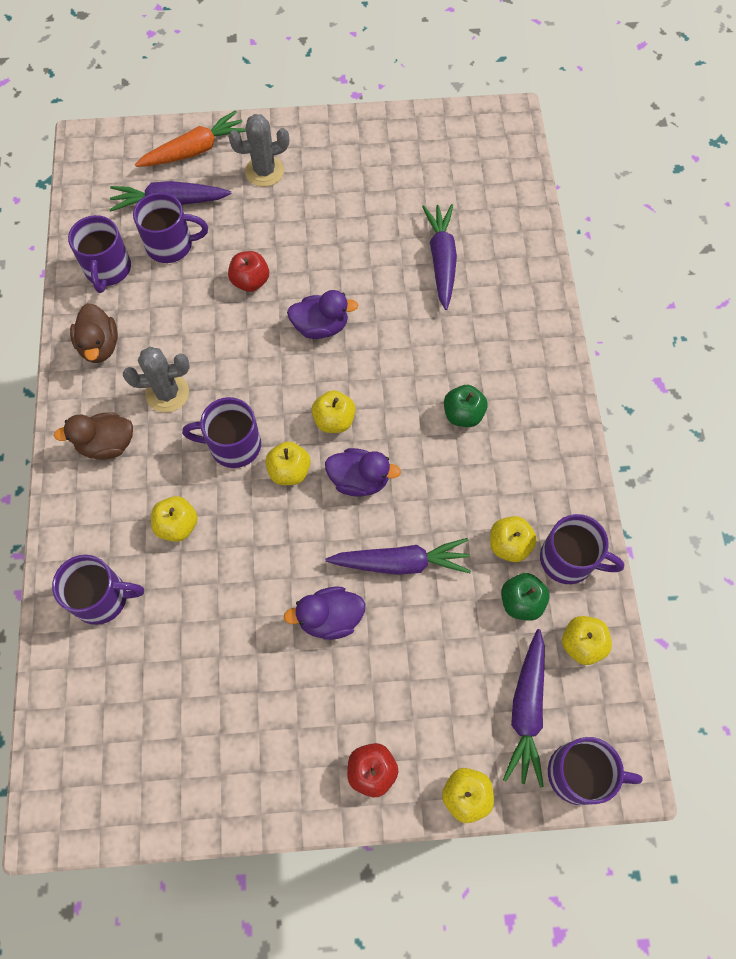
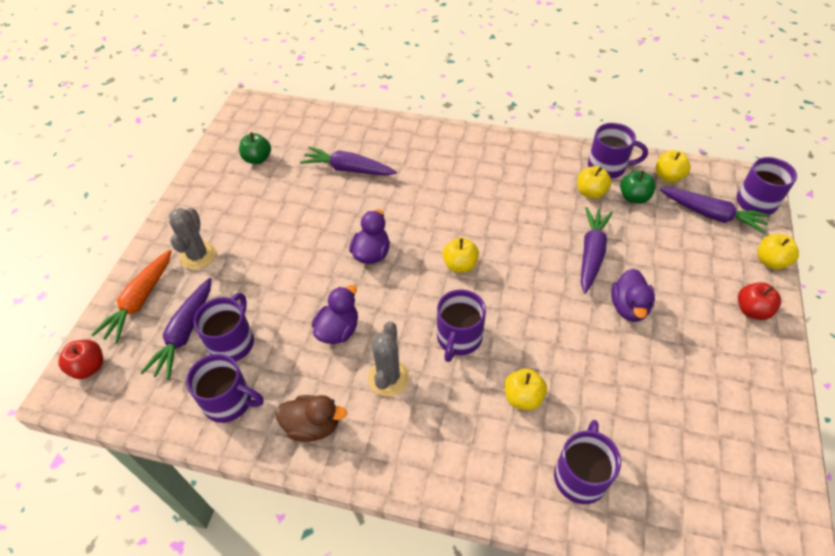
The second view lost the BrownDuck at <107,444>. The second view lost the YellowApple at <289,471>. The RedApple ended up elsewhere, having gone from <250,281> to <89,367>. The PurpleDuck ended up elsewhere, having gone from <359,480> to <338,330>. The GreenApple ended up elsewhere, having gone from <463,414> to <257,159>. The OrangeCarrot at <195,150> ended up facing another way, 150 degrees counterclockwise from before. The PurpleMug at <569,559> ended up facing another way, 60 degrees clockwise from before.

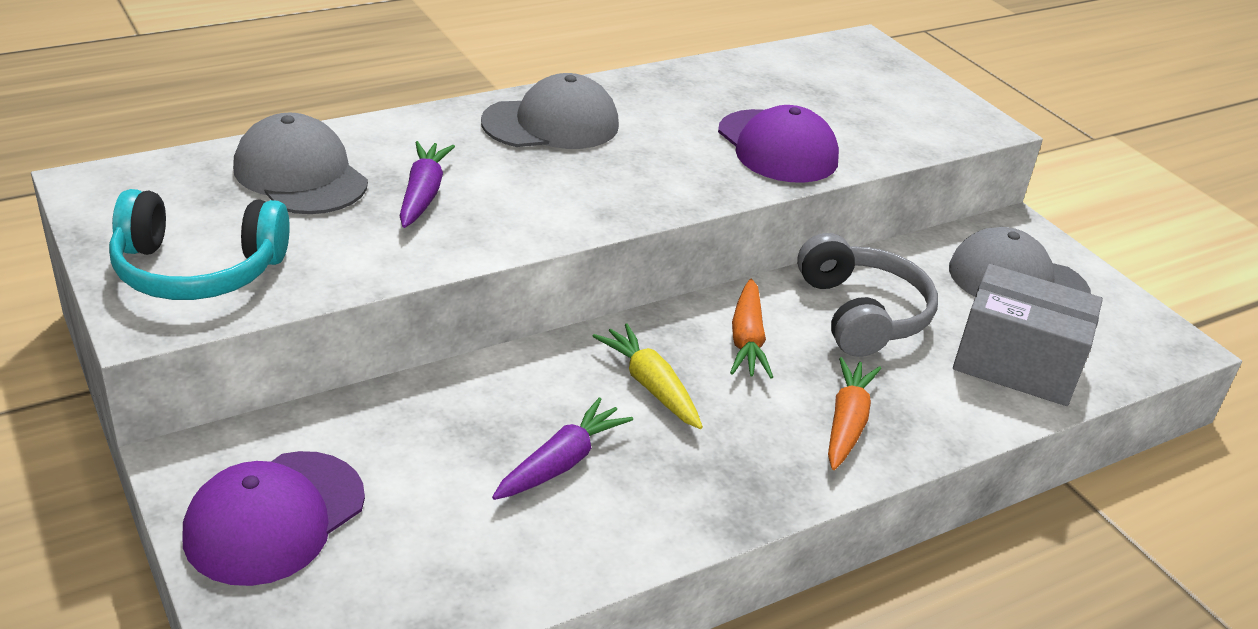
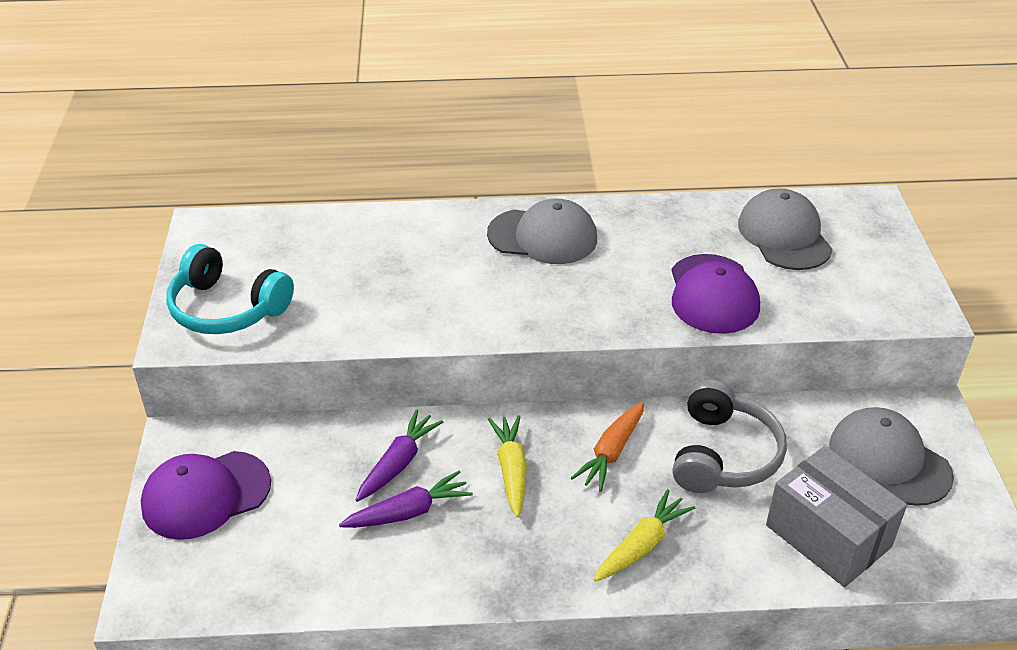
The GreyCap ended up elsewhere, having gone from <300,175> to <784,235>. The PurpleCarrot ended up elsewhere, having gone from <423,194> to <398,463>. What was the OrangeCarrot at <847,423> turned into the YellowCarrot at <642,545>.

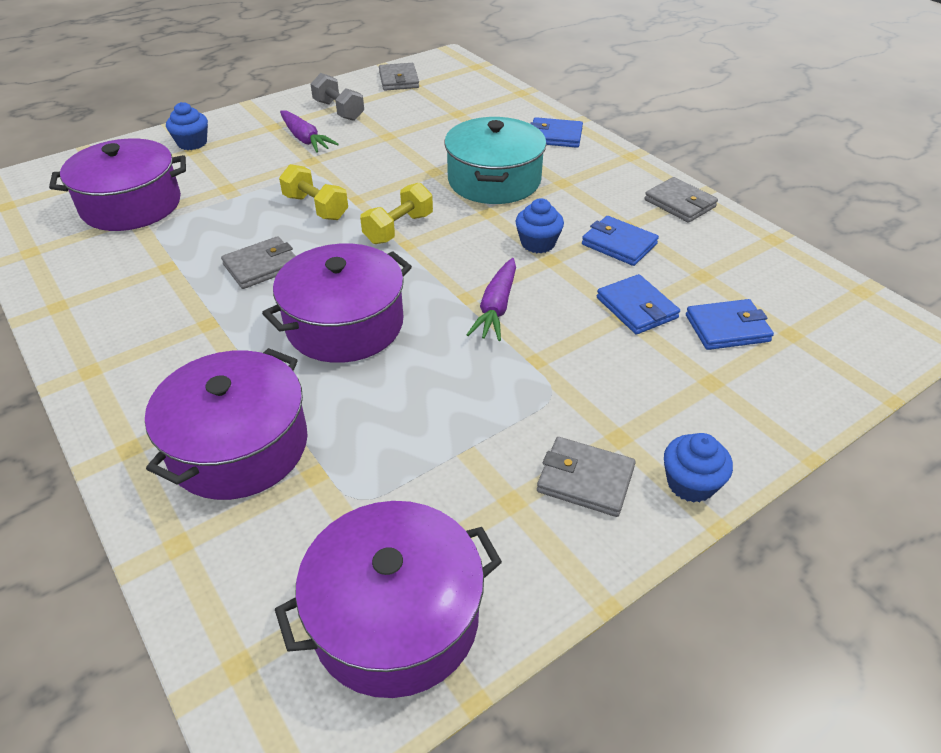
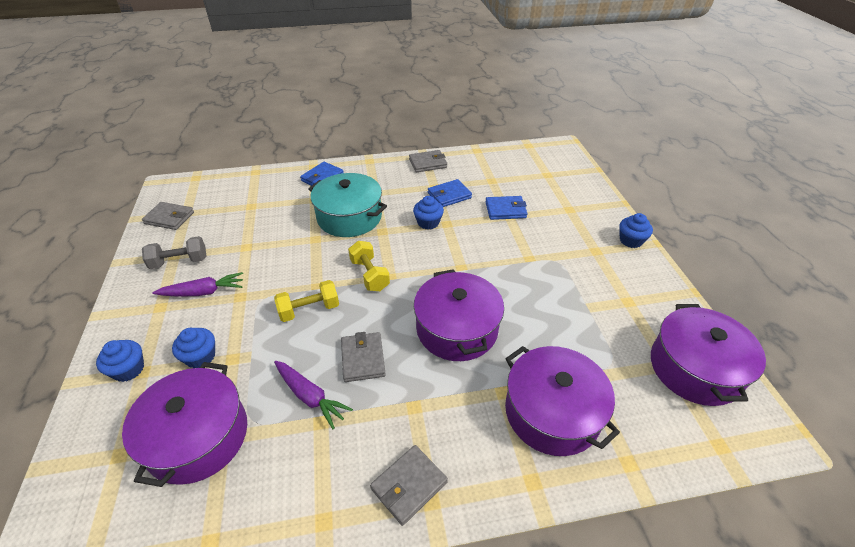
The second view lost the BlueWallet at <727,328>. The second view gained the BlueCupcake at <200,357>. The PurpleCarrot ended up elsewhere, having gone from <496,307> to <310,396>. The GreyWallet ended up elsewhere, having gone from <585,479> to <409,485>.

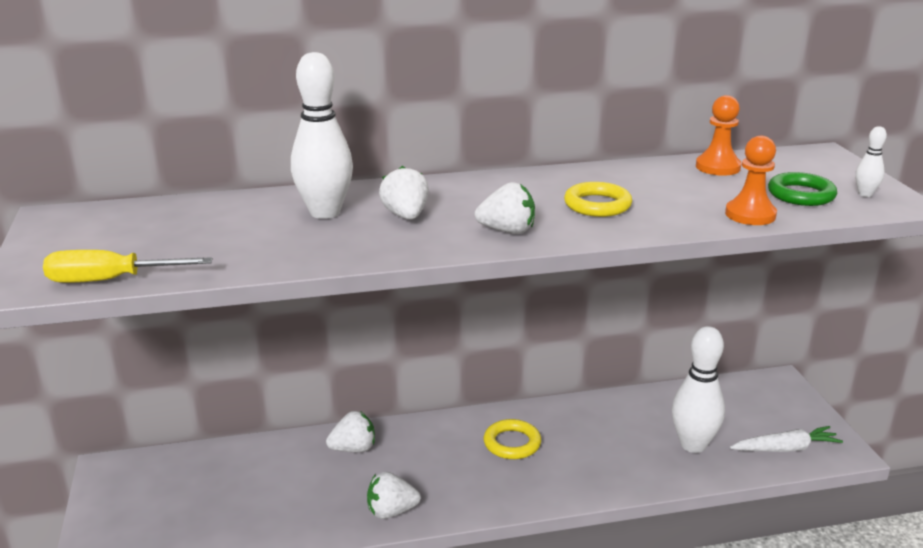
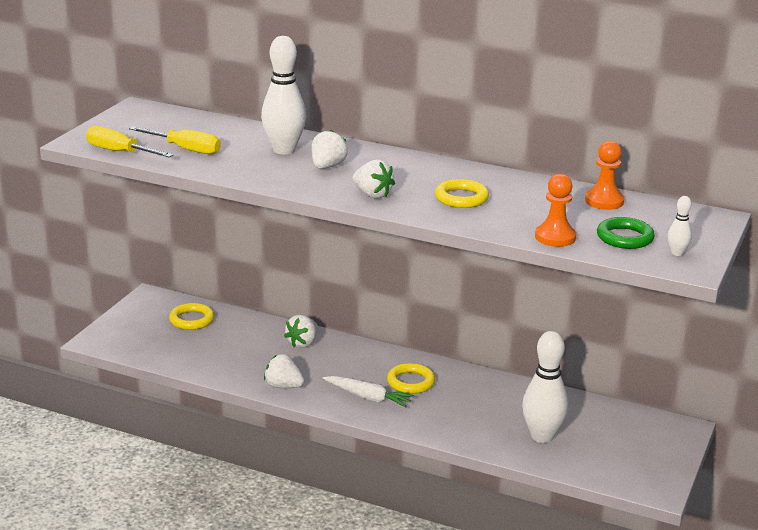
The second view gained the YellowScrewdriver at <185,149>. The second view gained the YellowRing at <192,320>. The WhiteCarrot ended up elsewhere, having gone from <785,449> to <368,397>. The WhiteStrawberry at <353,449> ended up facing another way, 105 degrees clockwise from before.

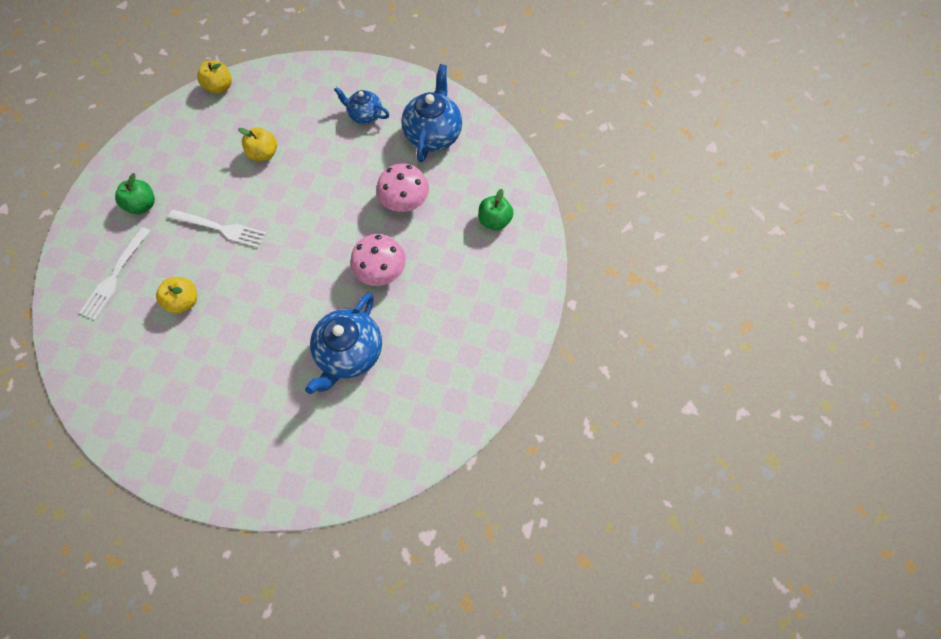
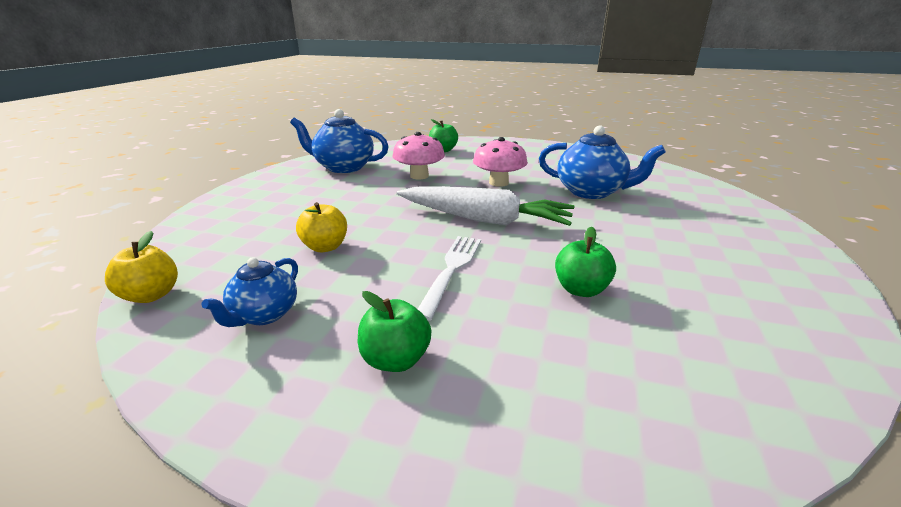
The second view lost the WhiteFork at <115,276>. The second view gained the WhiteCarrot at <484,219>. The BlueTeapot ended up elsewhere, having gone from <365,115> to <264,315>. What was the YellowApple at <184,301> turned into the GreenApple at <581,289>.

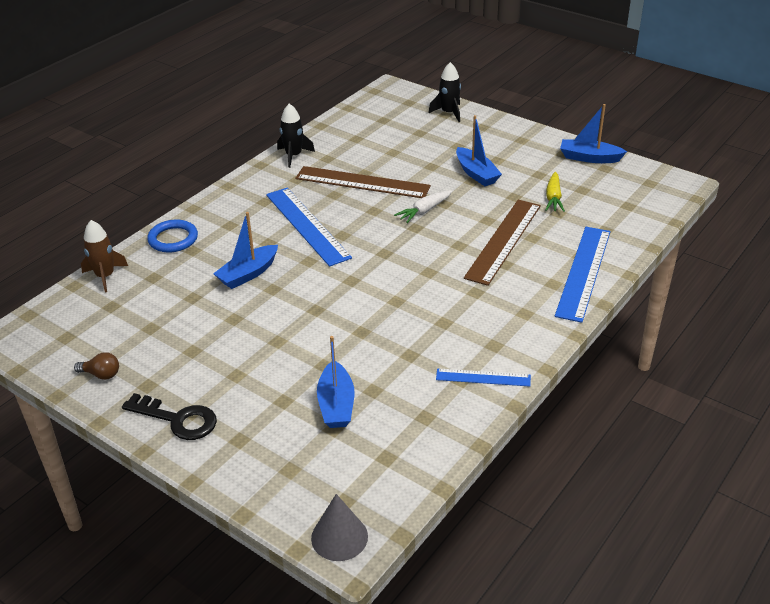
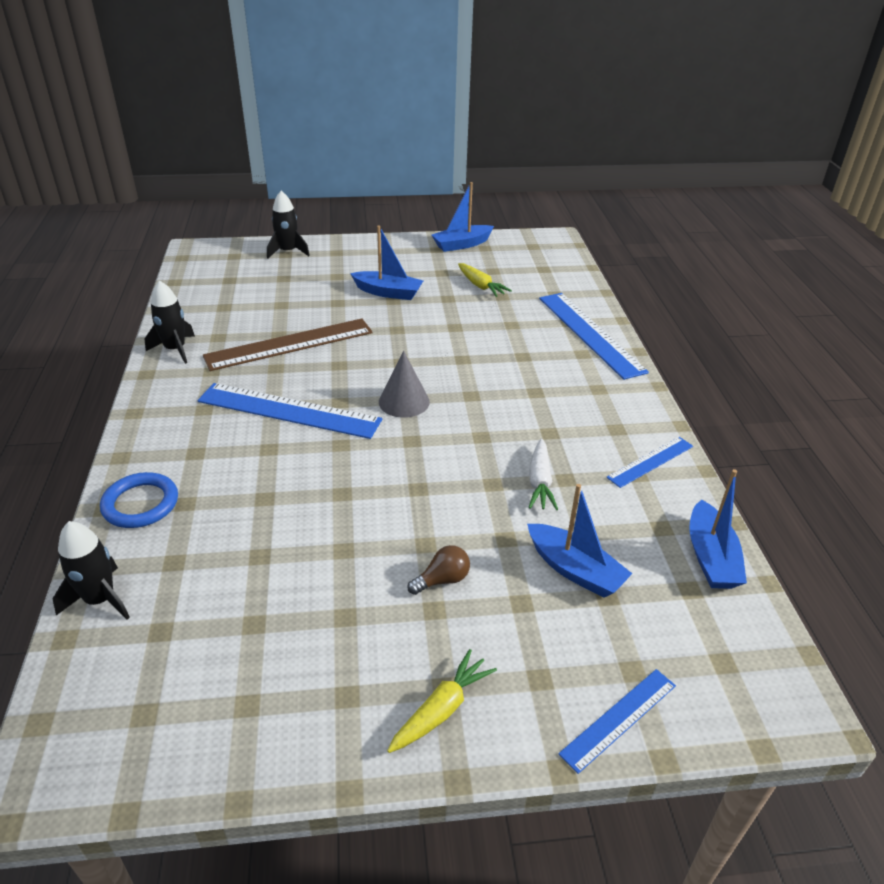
The second view lost the BrownRuler at <504,241>. The second view gained the BlueRuler at <619,719>. The BrownLightBulb ended up elsewhere, having gone from <101,374> to <442,580>. The BlueBoat ended up elsewhere, having gone from <248,274> to <710,557>. The GreyCone ended up elsewhere, having gone from <339,537> to <404,401>. The WhiteCarrot ended up elsewhere, having gone from <424,211> to <539,482>. Where the BlackKey stood at <177,419>, the YellowCarrot came to stand at <441,709>. What was the BrownRocket at <105,276> turned into the BlackRocket at <100,599>.

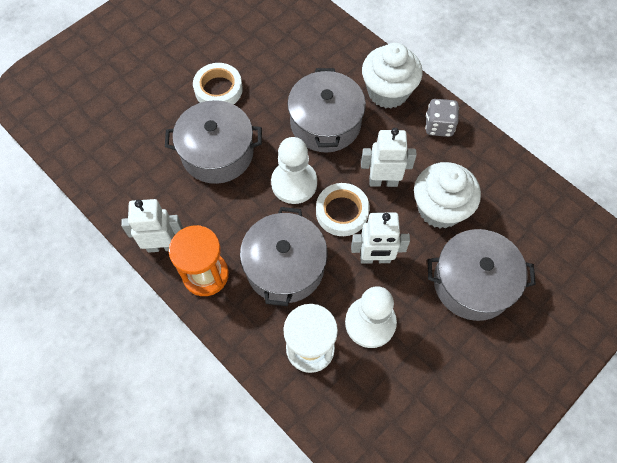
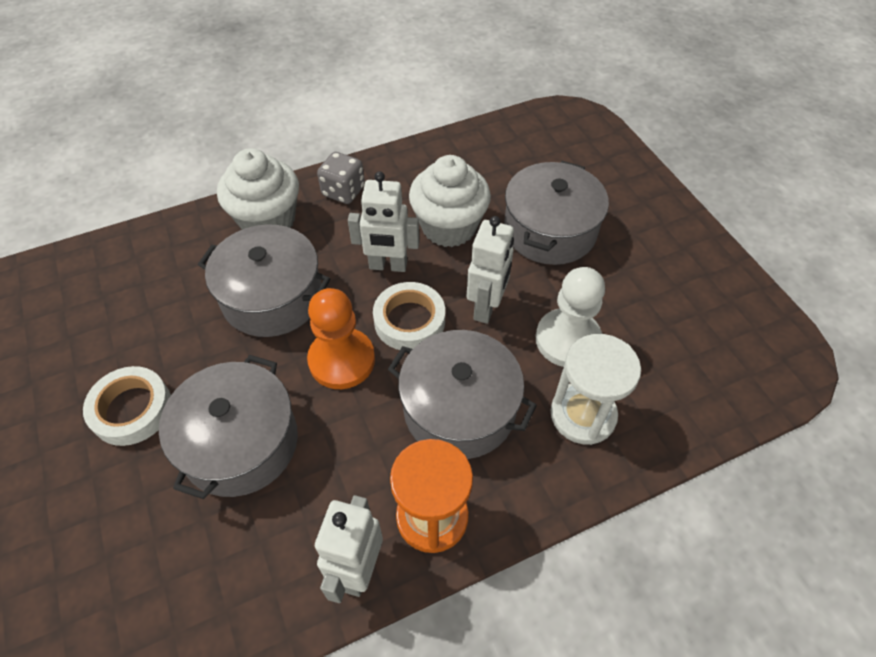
What was the WhitePawn at <294,183> turned into the OrangePawn at <342,360>. The WhiteRobot at <383,181> ended up facing another way, 105 degrees counterclockwise from before.

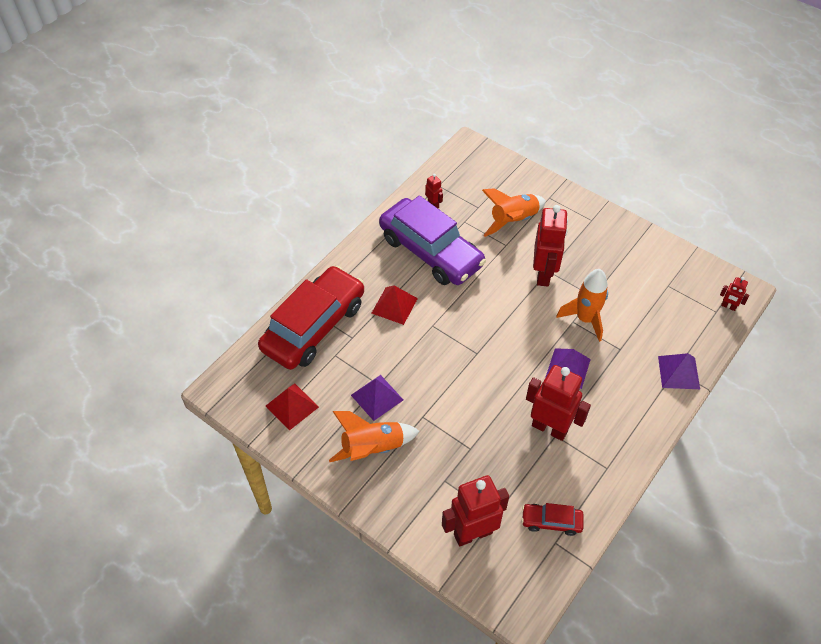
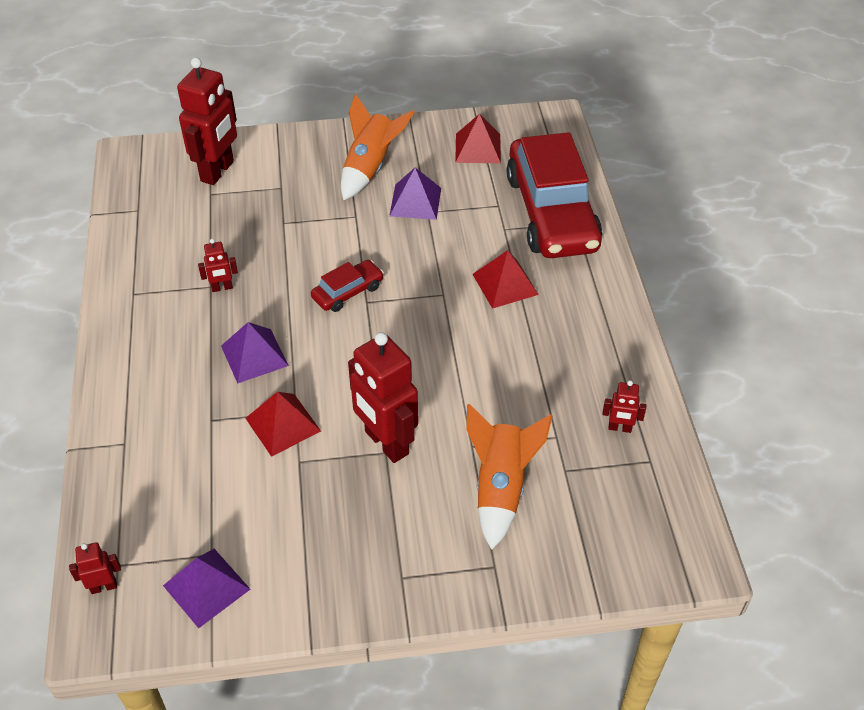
The second view lost the PurpleCar at <431,251>. The RedCar ended up elsewhere, having gone from <551,521> to <348,292>. The PurplePyramid ended up elsewhere, having gone from <678,372> to <206,587>. Where the OrangeRocket stood at <585,319>, the RedPyramid came to stand at <283,424>. The size of the RedRobot at <549,428> changed by a factor of 0.46.

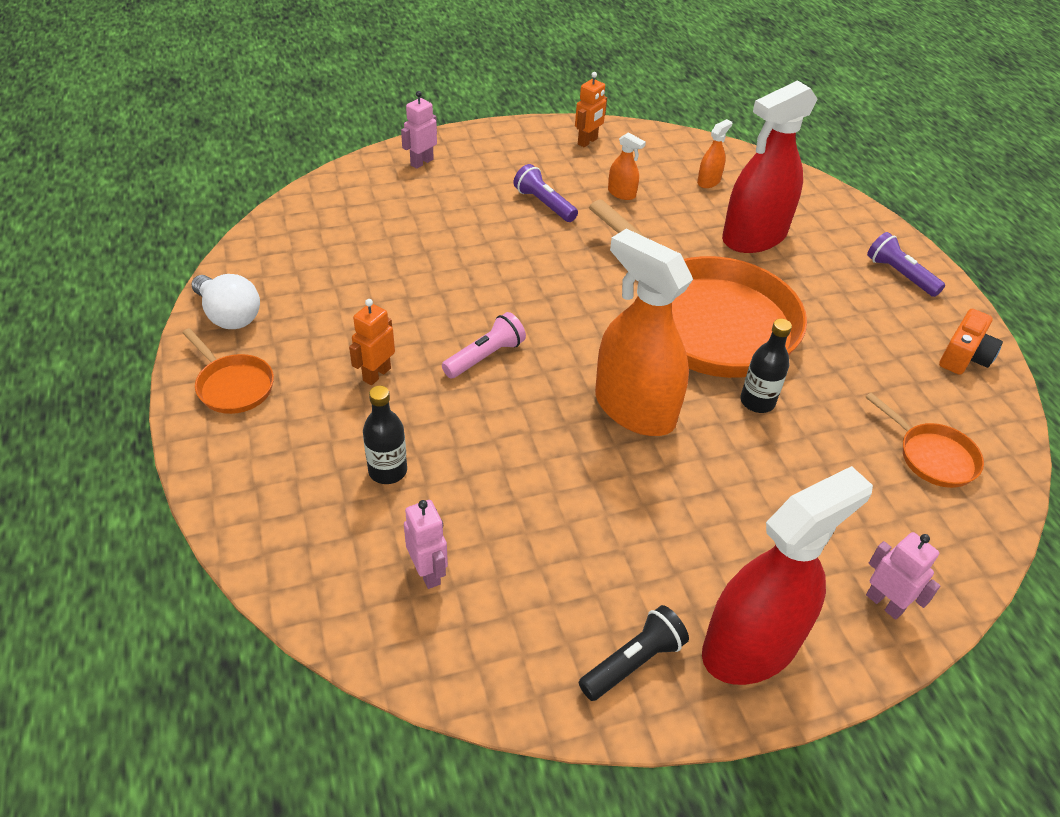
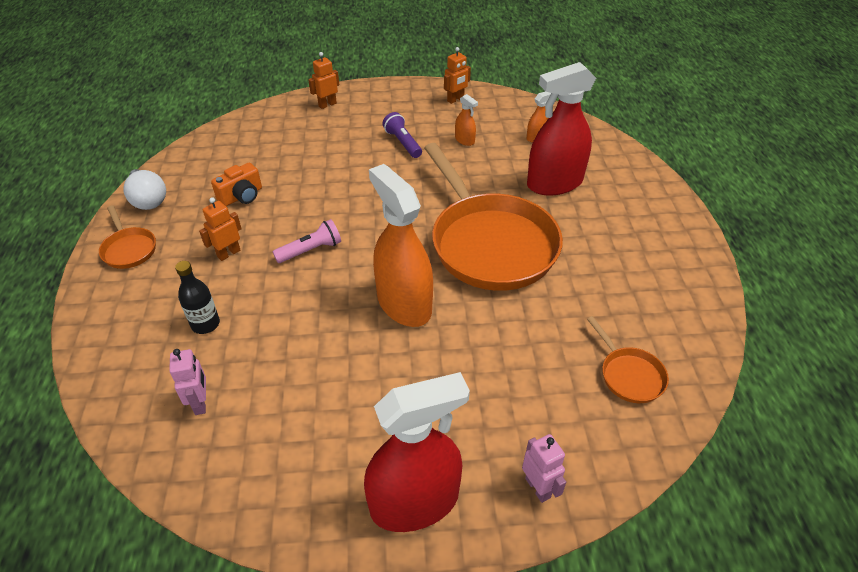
The second view lost the BlackFlashlight at <633,662>. The second view lost the BlackBottle at <757,402>. The second view lost the PurpleFlashlight at <900,275>. The OrangeCamera ended up elsewhere, having gone from <964,357> to <241,196>. What was the PinkRobot at <421,162> turned into the OrangeRobot at <327,104>.

